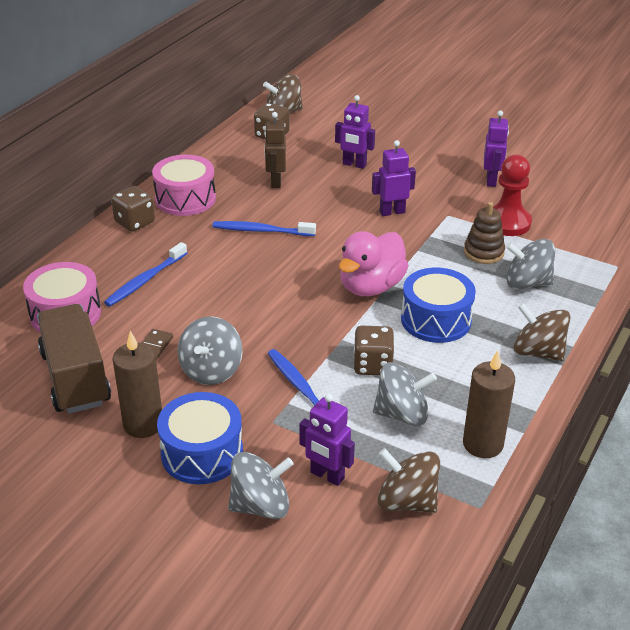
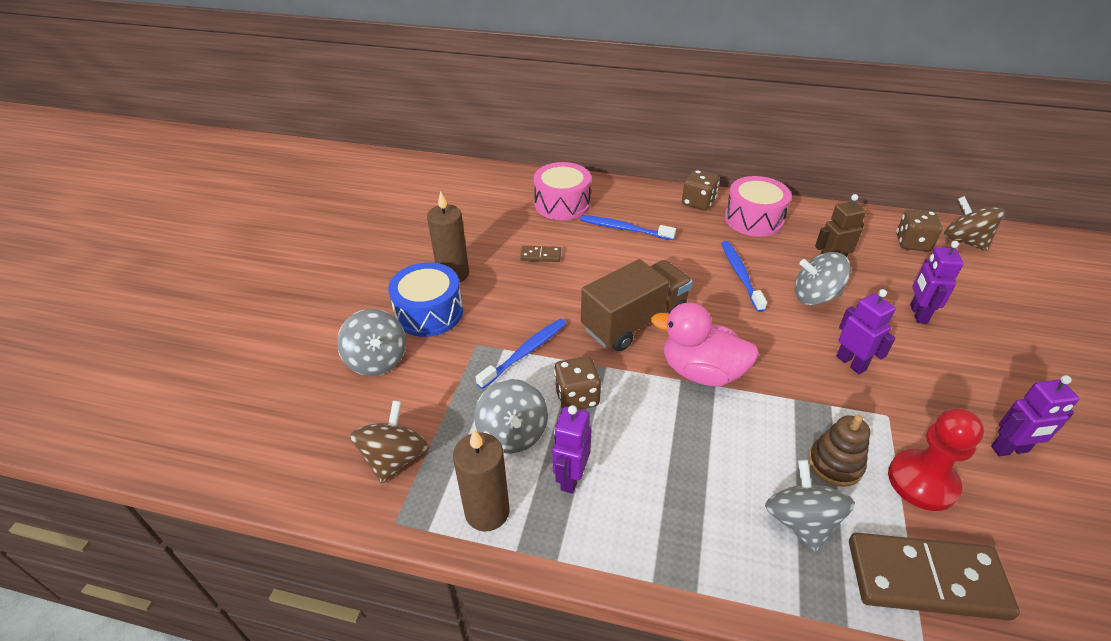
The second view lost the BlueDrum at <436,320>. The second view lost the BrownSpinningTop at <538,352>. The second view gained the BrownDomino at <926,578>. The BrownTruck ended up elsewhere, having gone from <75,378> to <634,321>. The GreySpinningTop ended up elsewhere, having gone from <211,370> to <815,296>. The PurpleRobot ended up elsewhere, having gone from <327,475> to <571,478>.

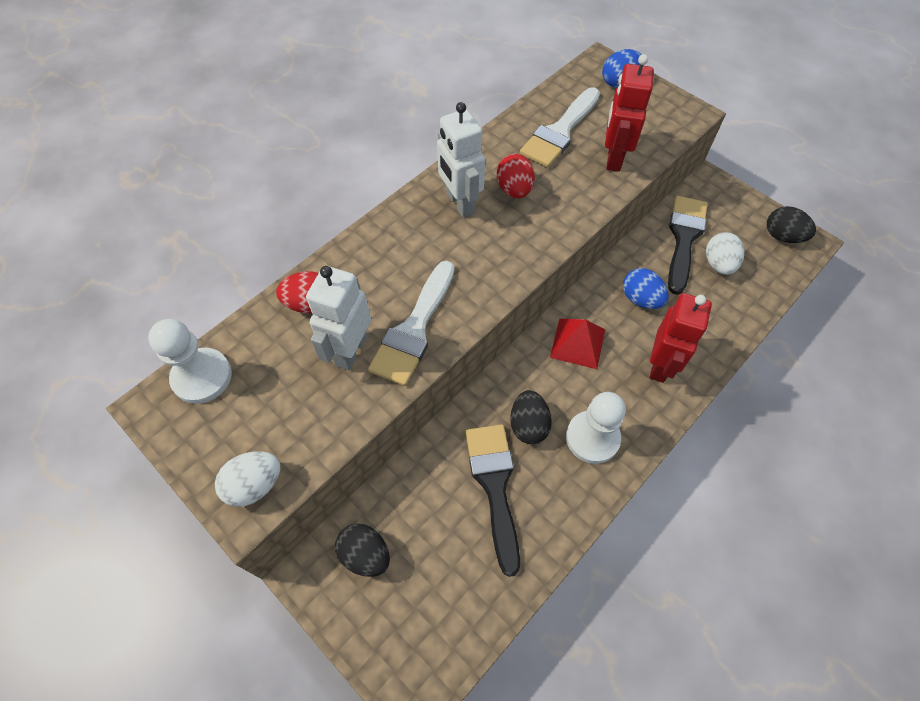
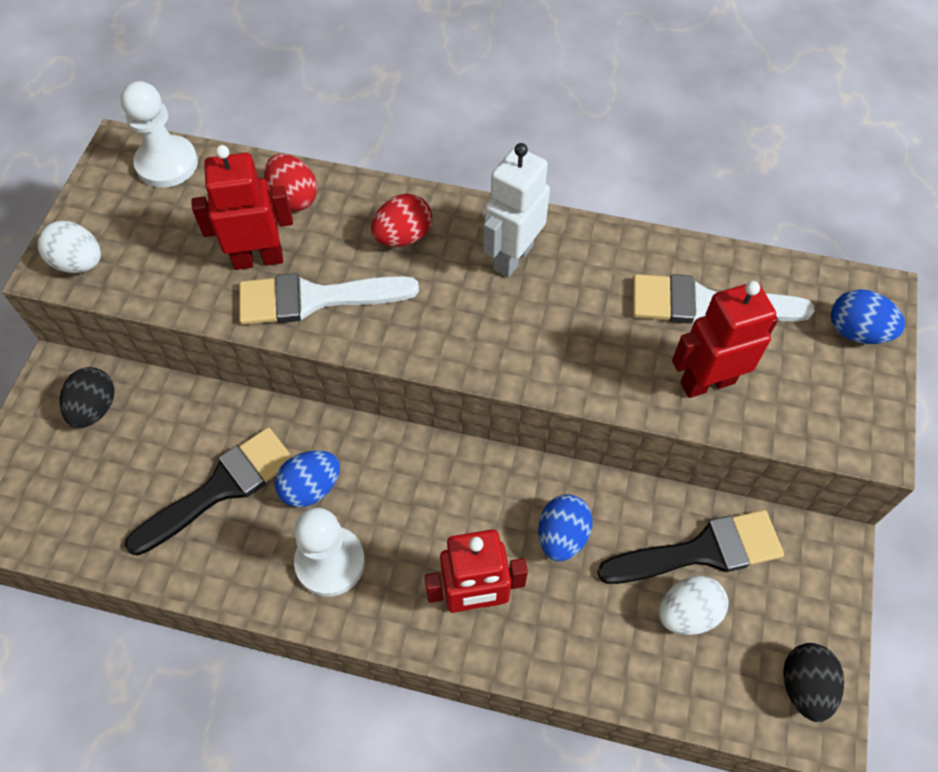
The second view lost the RedPyramid at <577,343>. The RedEgg ended up elsewhere, having gone from <514,190> to <403,236>. What was the WhiteRobot at <350,350> turned into the RedRobot at <258,259>. What was the BlackEgg at <528,425> turned into the BlueEgg at <311,488>.

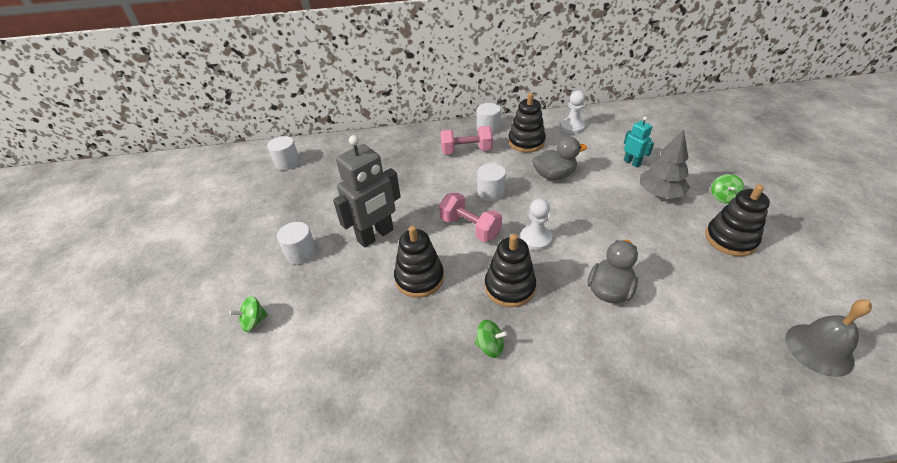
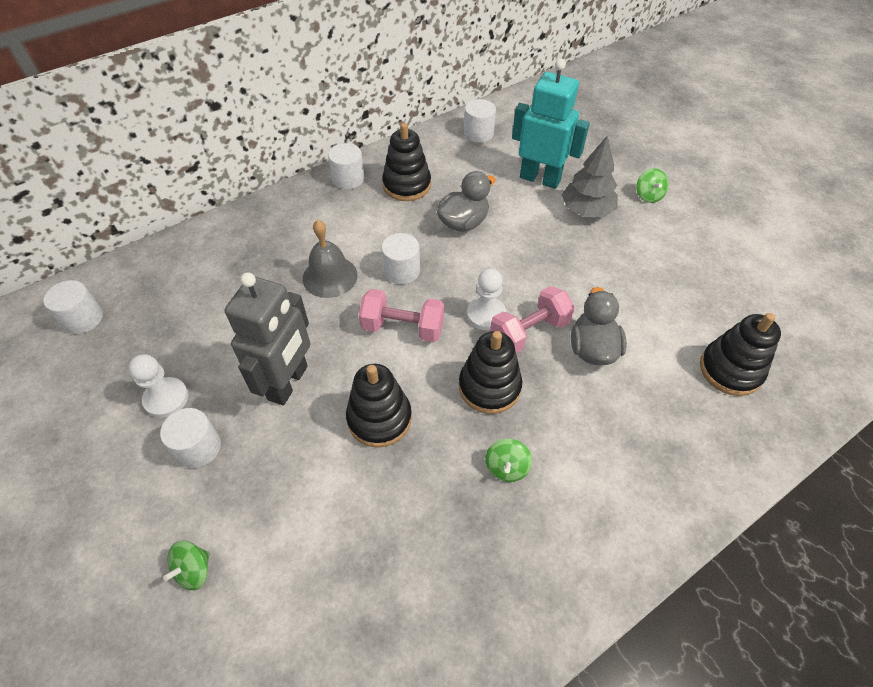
The second view gained the WhiteCylinder at <478,133>. The PinkDumbbell ended up elsewhere, having gone from <466,151> to <529,332>. The WhitePawn ended up elsewhere, having gone from <572,127> to <166,398>. The BlackStackingToy ended up elsewhere, having gone from <730,239> to <730,370>. The GreyBell ended up elsewhere, having gone from <819,349> to <330,276>. The GreenSpinningTop at <490,346> ended up facing another way, 120 degrees clockwise from before. The size of the TurquoiseRobot at <632,162> changed by a factor of 1.95.

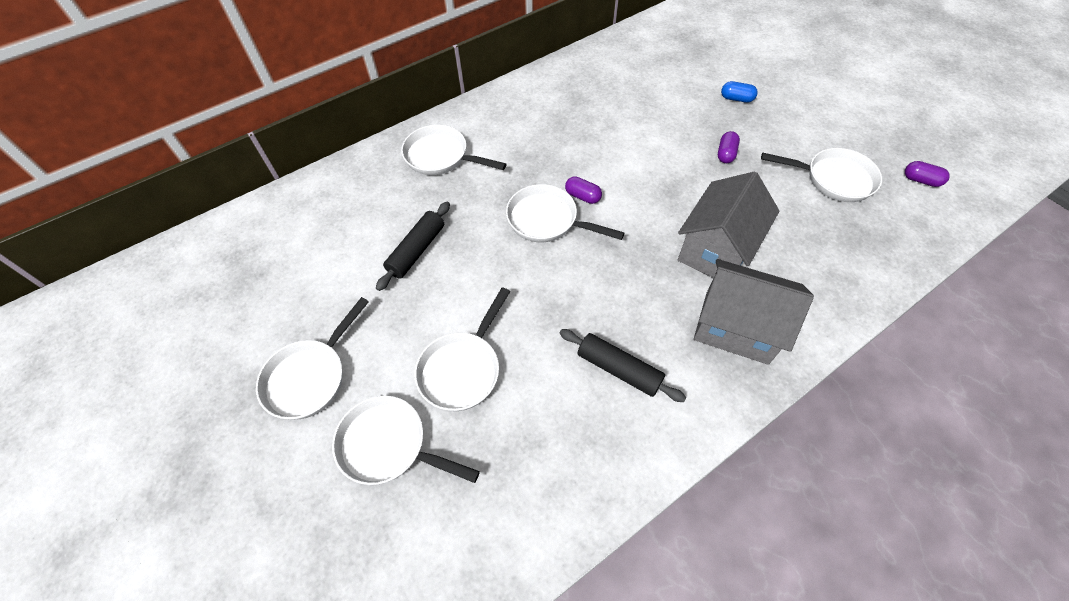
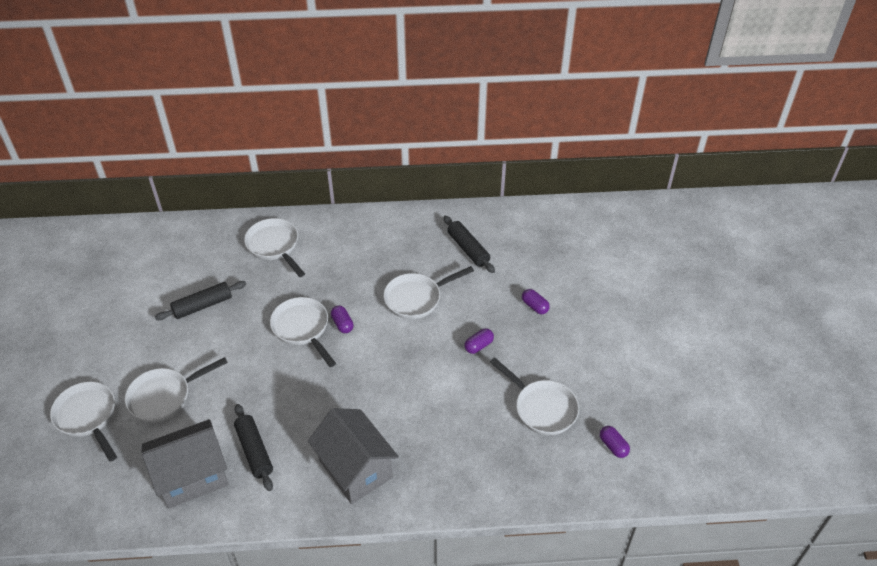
The second view gained the BlackRollingPin at <468,249>. The WhitePan ended up elsewhere, having gone from <310,377> to <416,298>. The GreyHouse ended up elsewhere, having gone from <716,249> to <192,476>. What was the BlueCapsule at <736,99> turned into the PurpleCapsule at <534,306>.

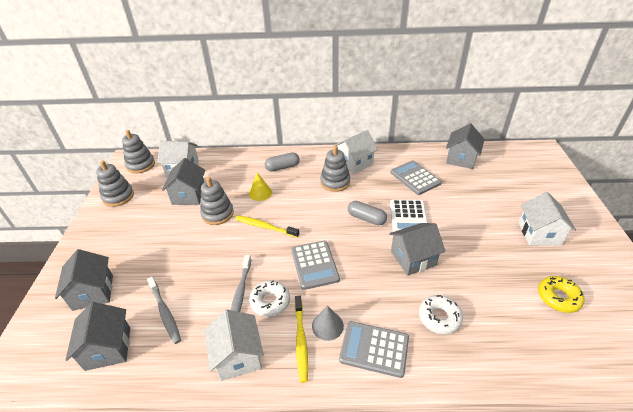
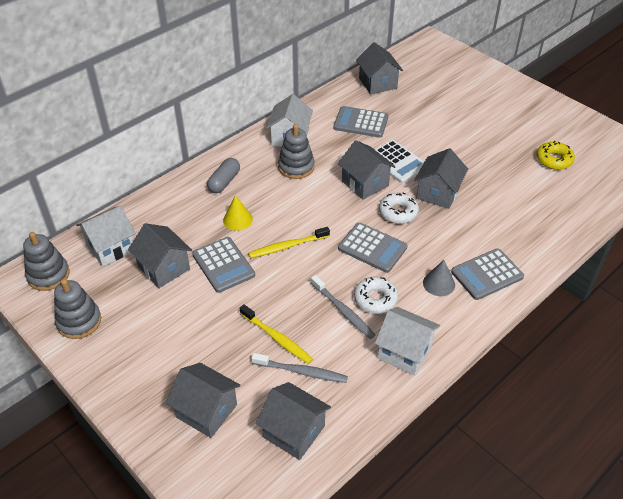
The second view lost the WhiteHouse at <539,233>. The YellowToothbrush ended up elsewhere, having gone from <301,340> to <277,338>. The WhiteDonut ended up elsewhere, having gone from <439,317> to <398,212>. Where the GreyStackingToy stood at <217,214>, the GreyCalculator came to stand at <223,265>. Where the GreyCapsule stood at <366,218>, the GreyHouse came to stand at <365,183>.

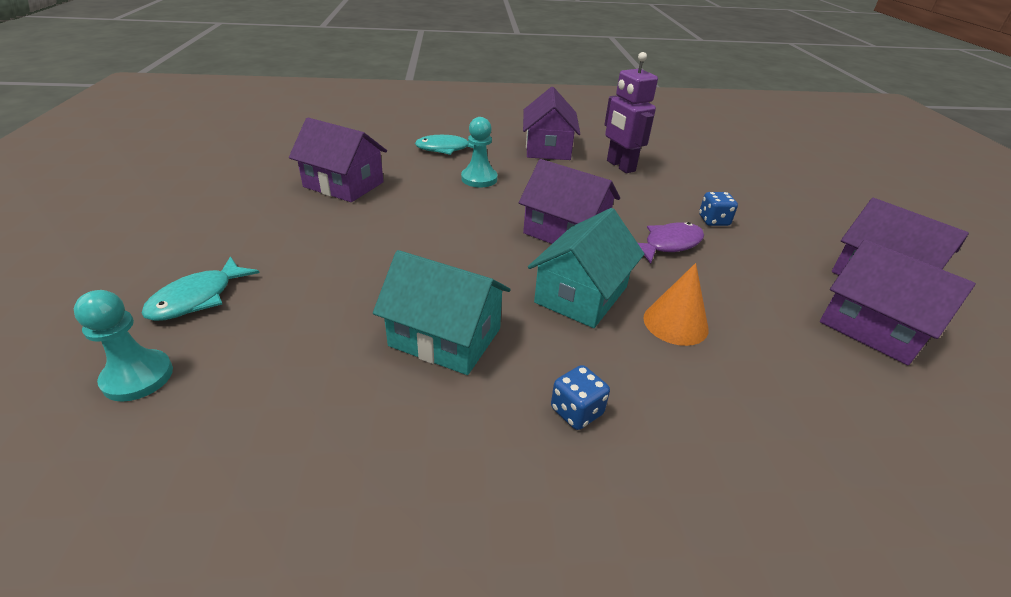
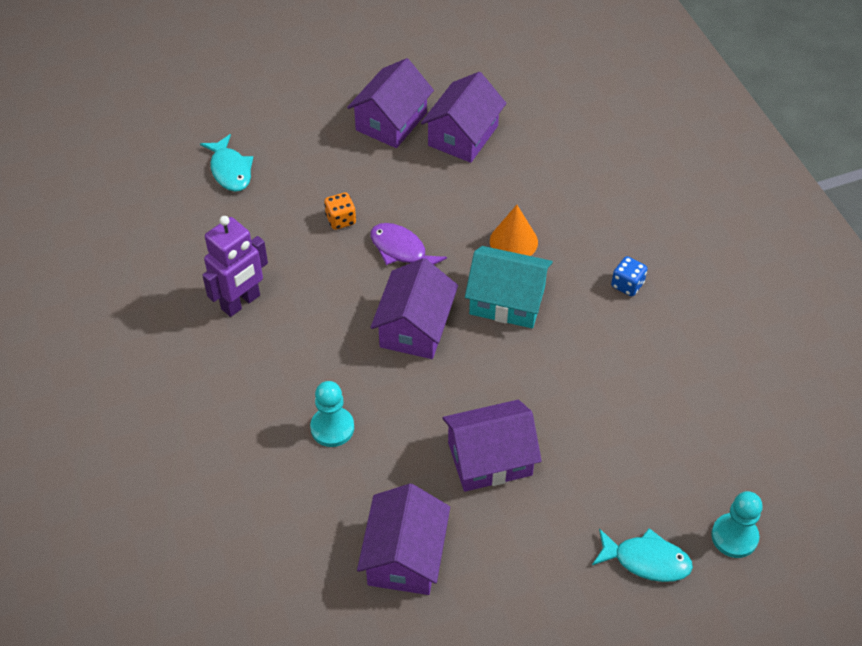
The second view lost the TurquoiseHouse at <445,337>. The TurquoiseFish ended up elsewhere, having gone from <447,149> to <230,170>. The PurpleHouse ended up elsewhere, having gone from <548,148> to <489,458>. What was the BlueDice at <713,221> turned into the OrangeDice at <341,220>.

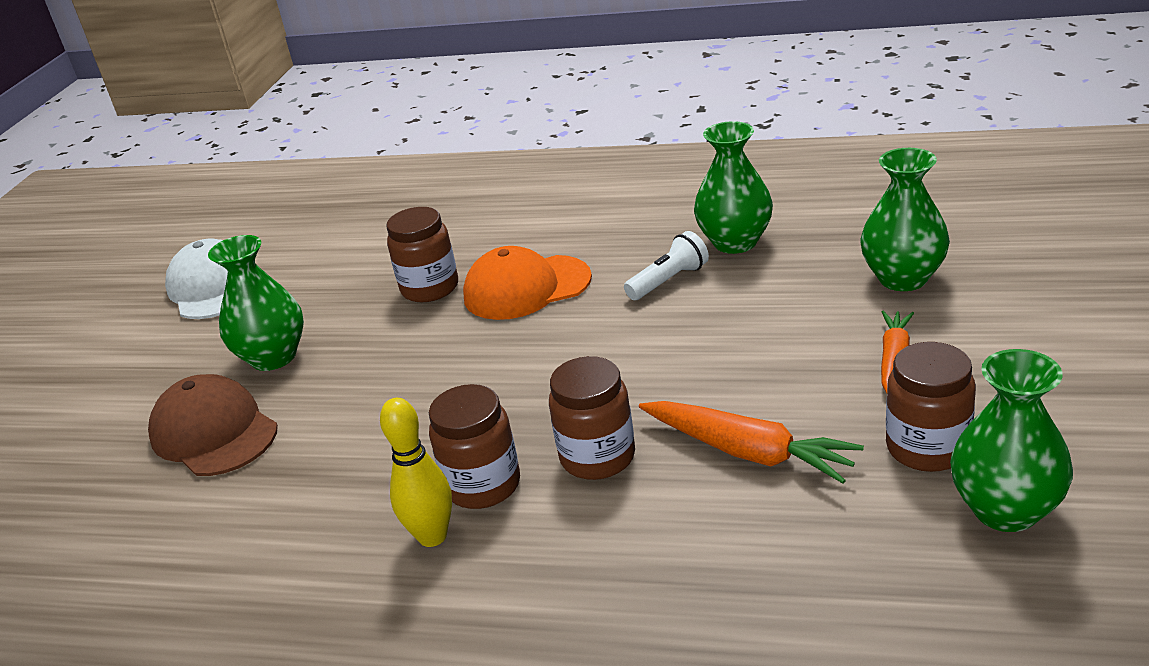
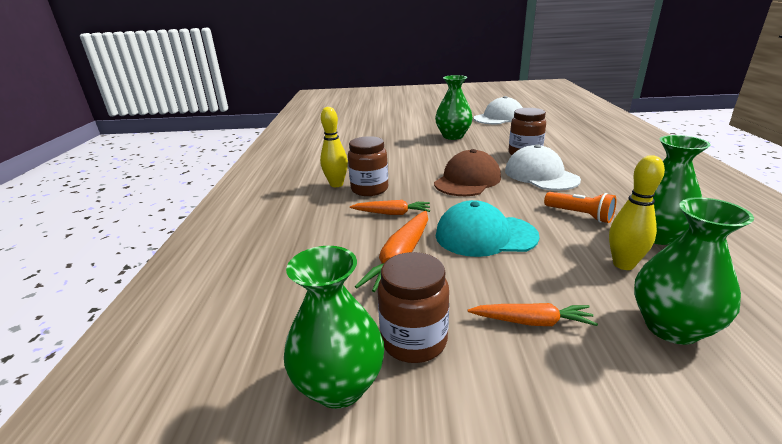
The second view gained the TurquoiseCap at <485,235>. The second view gained the YellowBowlingPin at <623,264>. The BrownCap ended up elsewhere, having gone from <214,432> to <467,180>. Where the BrownJar stood at <597,457>, the OrangeCarrot came to stand at <392,213>. What was the OrangeCap at <526,288> turned into the WhiteCap at <540,175>. What was the WhiteFlashlight at <668,281> turned into the OrangeFlashlight at <579,215>.

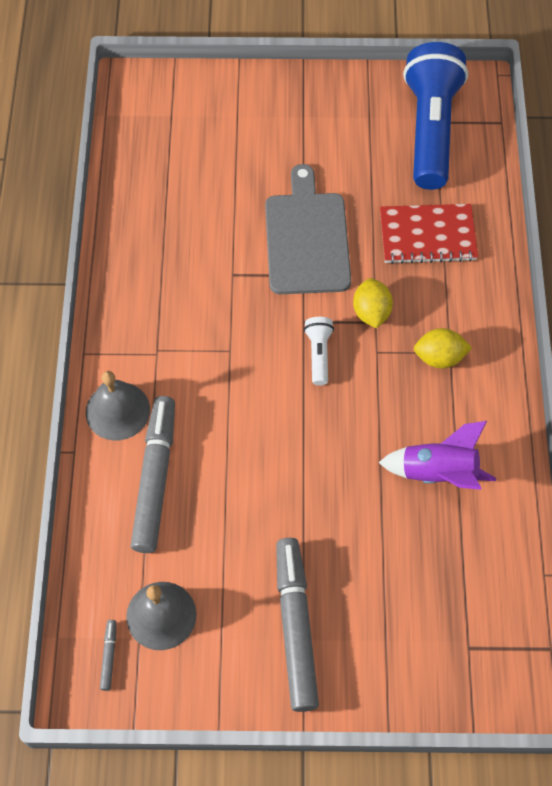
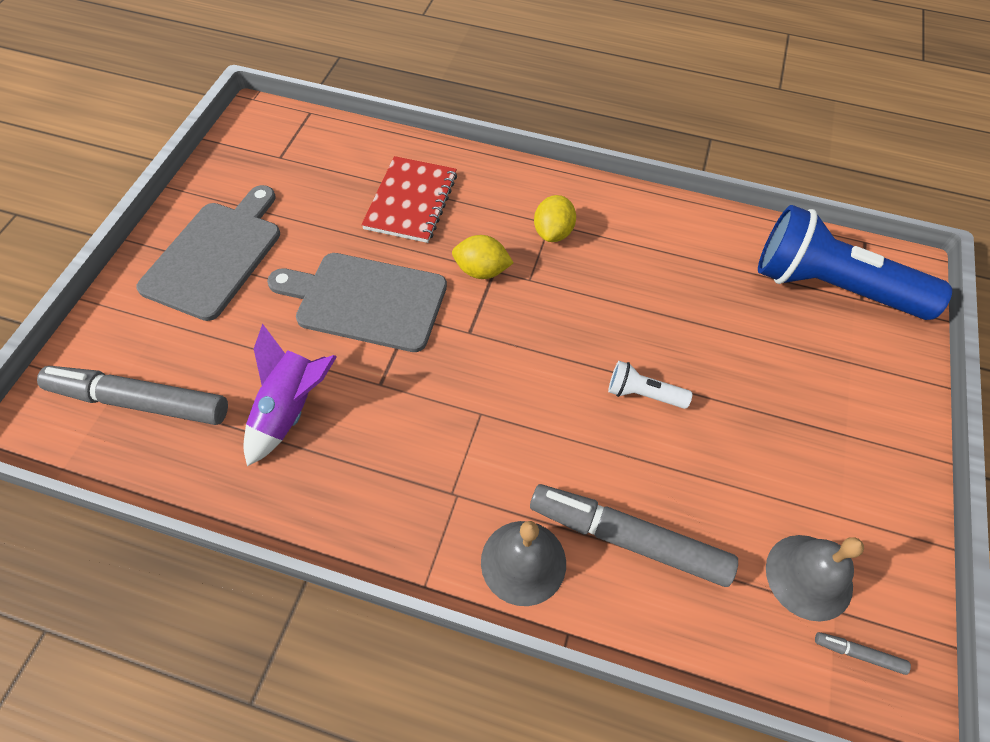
The second view gained the GreyCuttingBoard at <216,255>. The GreyMarker ended up elsewhere, having gone from <295,626> to <139,402>. The WhiteFlashlight ended up elsewhere, having gone from <318,354> to <643,394>. The PurpleRocket ended up elsewhere, having gone from <438,473> to <290,410>. The BlueFlashlight ended up elsewhere, having gone from <430,129> to <831,287>.

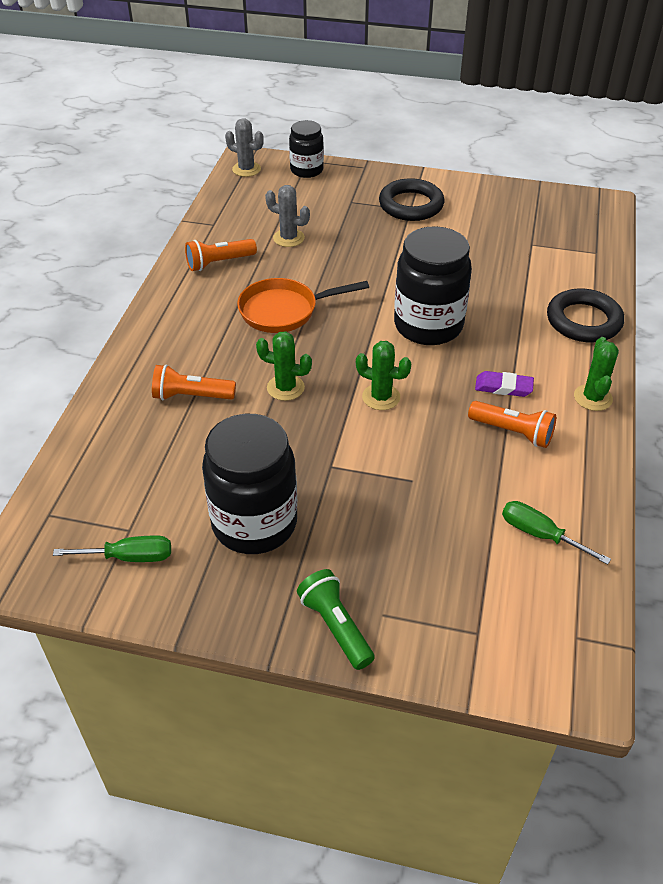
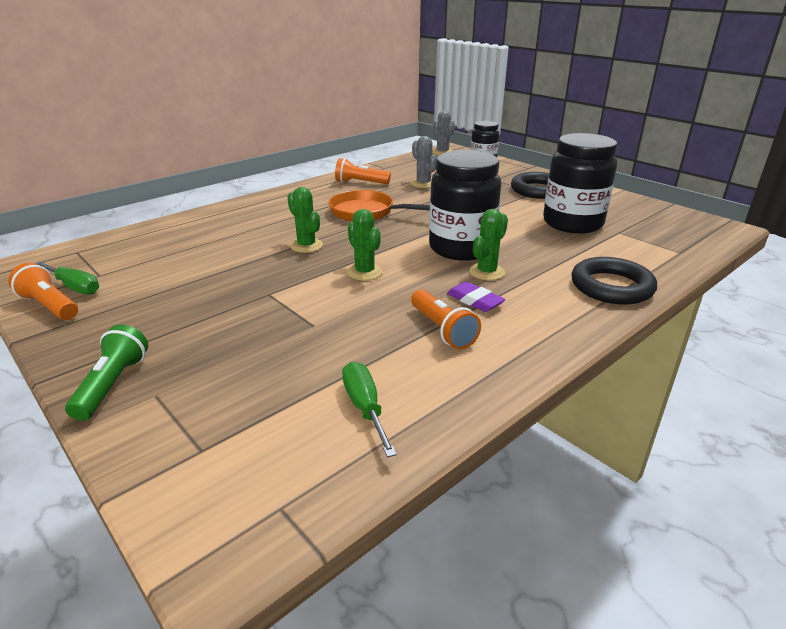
The OrangeFlashlight ended up elsewhere, having gone from <191,396> to <49,306>. The BlackJar ended up elsewhere, having gone from <254,523> to <572,223>. The GreenCactus ended up elsewhere, having gone from <593,398> to <486,272>.

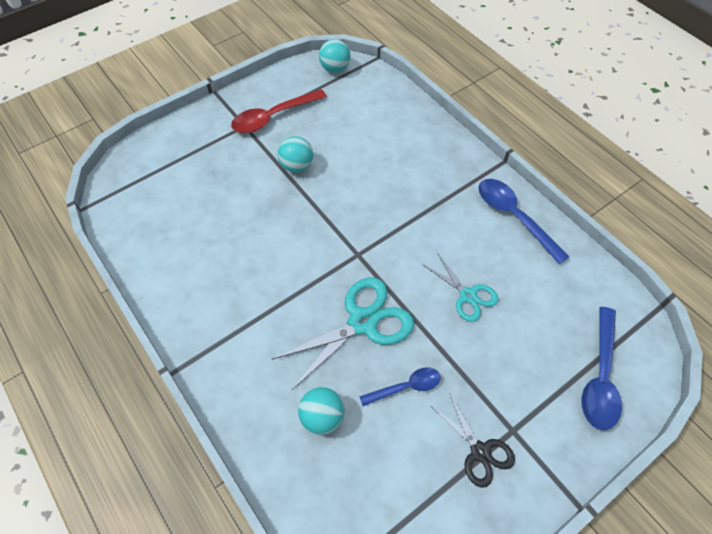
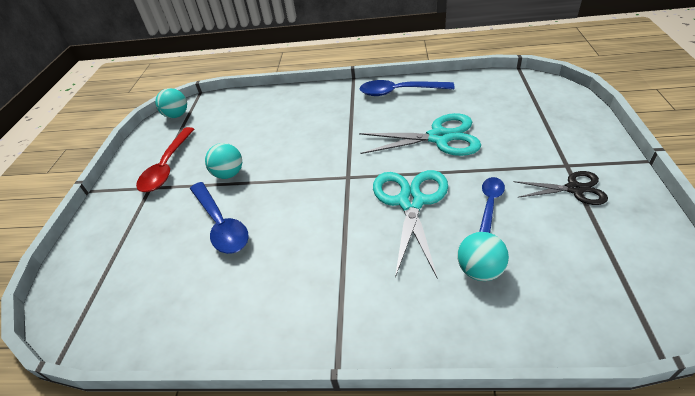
The BlueSpoon ended up elsewhere, having gone from <600,376> to <221,224>. The size of the TurquoiseScissors at <468,295> changed by a factor of 1.67.

